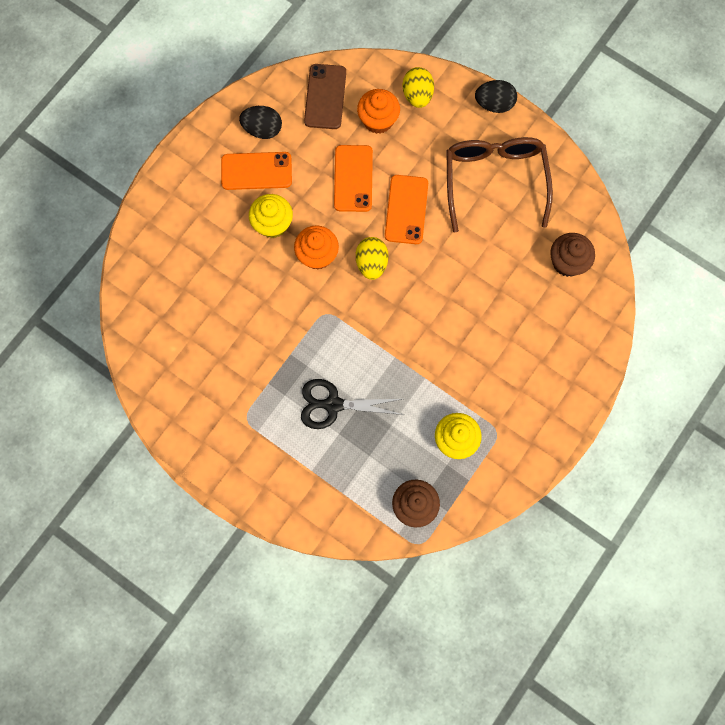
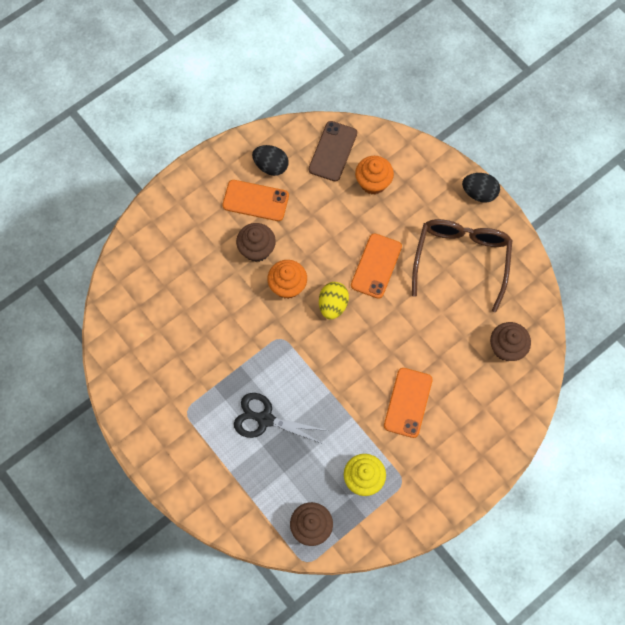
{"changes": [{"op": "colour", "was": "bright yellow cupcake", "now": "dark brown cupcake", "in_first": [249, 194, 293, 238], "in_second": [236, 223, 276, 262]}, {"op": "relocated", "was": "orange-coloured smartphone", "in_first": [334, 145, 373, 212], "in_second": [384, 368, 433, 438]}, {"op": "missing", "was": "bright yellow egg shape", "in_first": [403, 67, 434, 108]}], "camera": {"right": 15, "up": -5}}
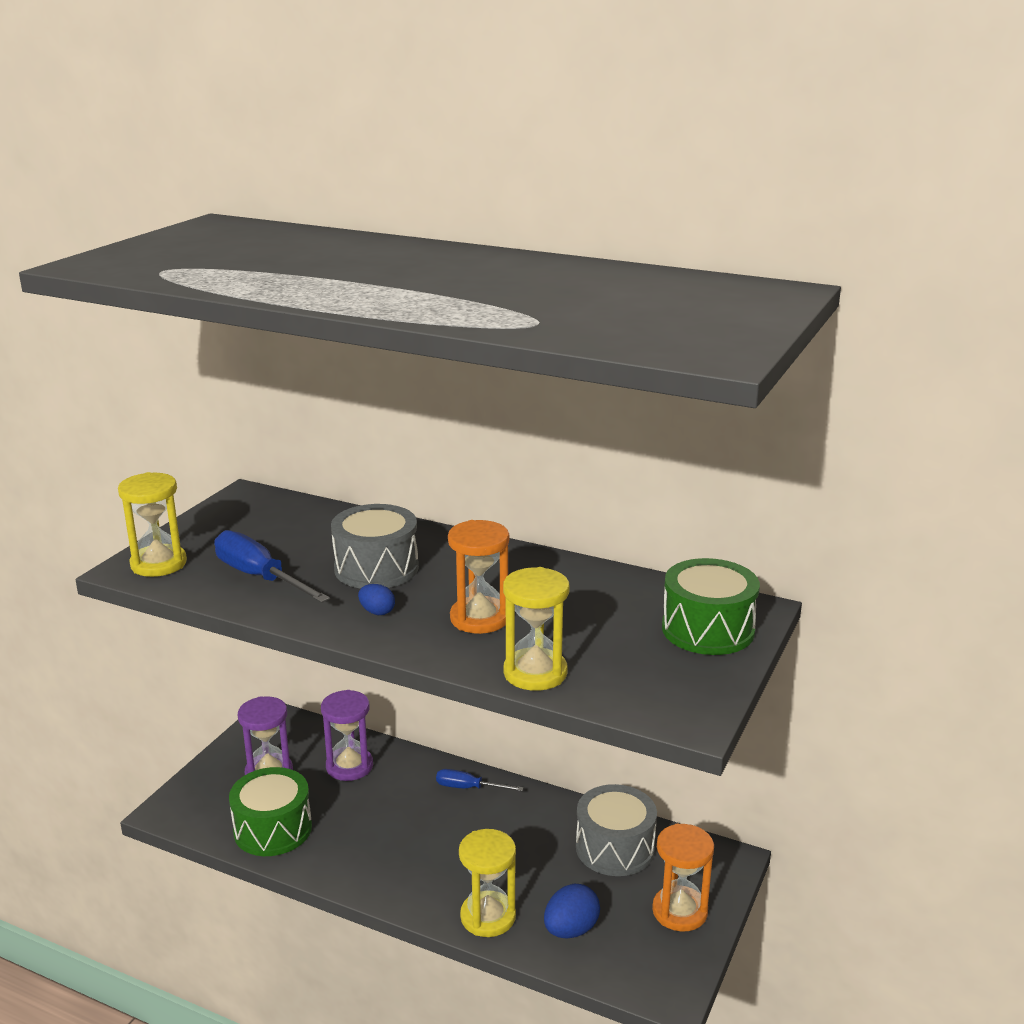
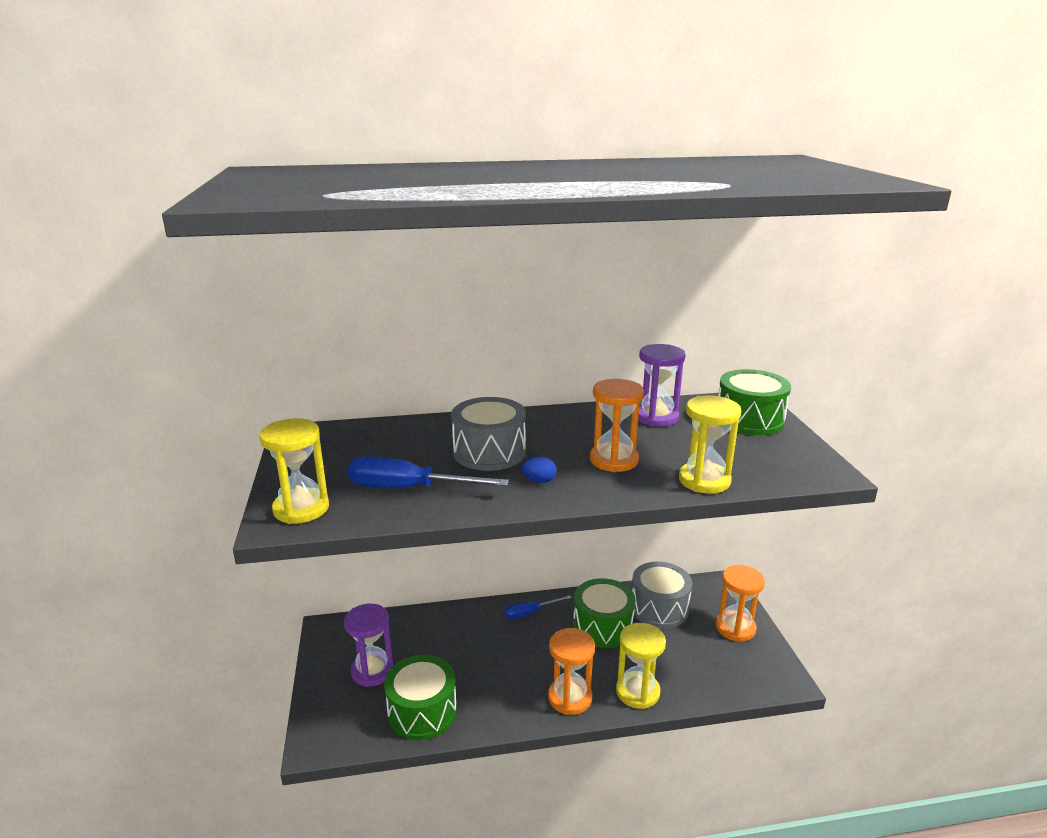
{"changes": [{"op": "relocated", "was": "purple sandglass", "in_first": [321, 690, 373, 781], "in_second": [638, 344, 686, 427]}, {"op": "missing", "was": "cobalt egg shape", "in_first": [544, 884, 600, 939]}, {"op": "appeared", "now": "orange-coloured sandglass", "in_second": [548, 628, 595, 715]}, {"op": "appeared", "now": "green snare drum", "in_second": [573, 578, 636, 648]}], "camera": {"right": -35, "up": 0}}
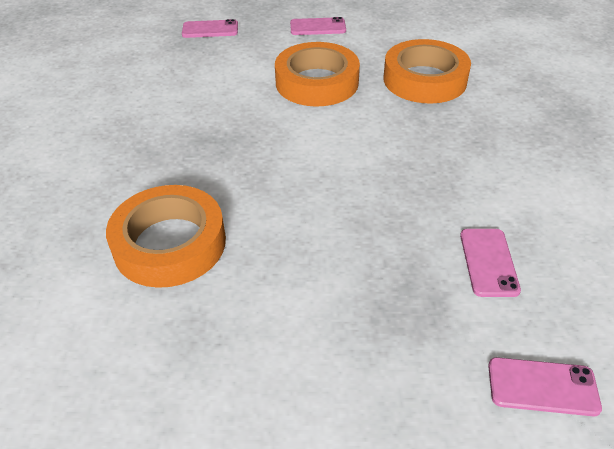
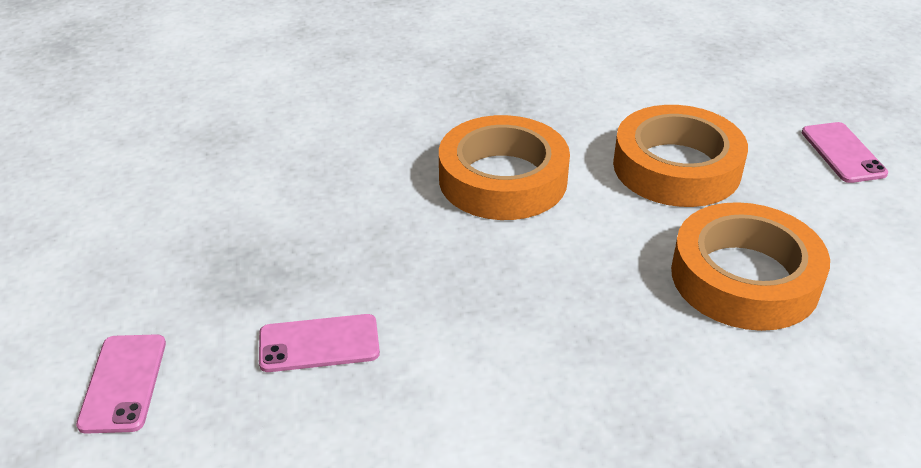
{"changes": [{"op": "relocated", "was": "orange-coloured roll of tape", "in_first": [106, 185, 226, 288], "in_second": [439, 115, 570, 220]}, {"op": "missing", "was": "pink smartphone", "in_first": [182, 19, 238, 38]}], "camera": {"right": 80, "up": -5}}
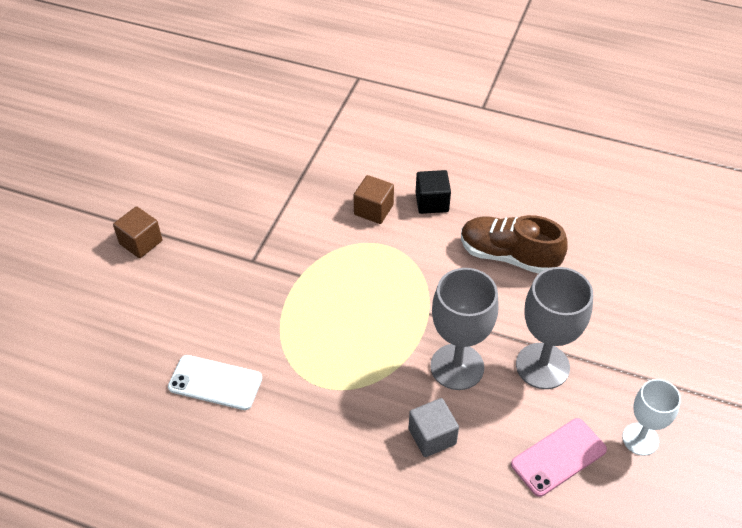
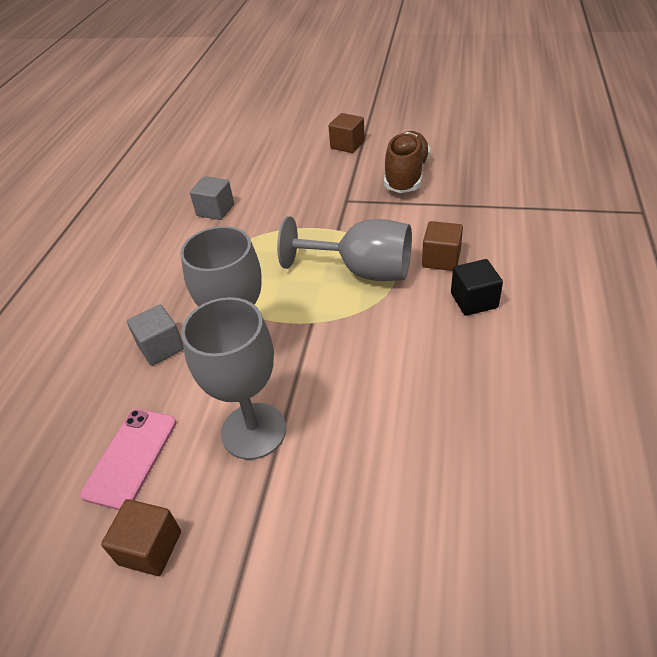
{"changes": [{"op": "exchanged", "was": "pure white smartphone", "now": "gray block", "in_first": [168, 355, 262, 410], "in_second": [190, 176, 234, 220]}, {"op": "relocated", "was": "dark brown sneaker", "in_first": [461, 215, 567, 274], "in_second": [384, 131, 430, 193]}, {"op": "spun", "was": "pink smartphone", "in_first": [511, 418, 607, 497], "in_second": [80, 409, 176, 510], "clockwise": 60}, {"op": "exchanged", "was": "pure white chalice", "now": "dark brown block", "in_first": [622, 379, 681, 456], "in_second": [101, 499, 181, 576]}, {"op": "appeared", "now": "gray chalice", "in_second": [277, 216, 412, 281]}], "camera": {"right": 85, "up": -5}}
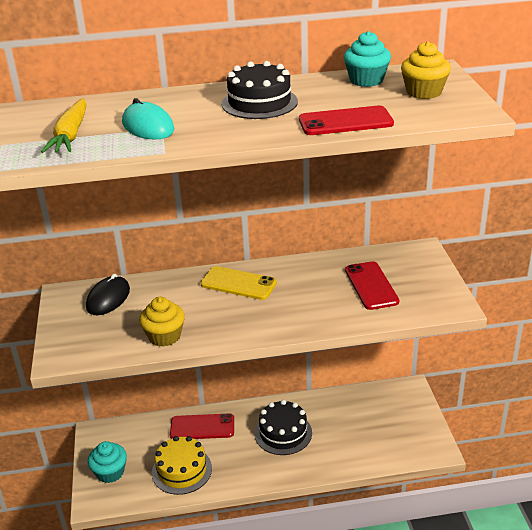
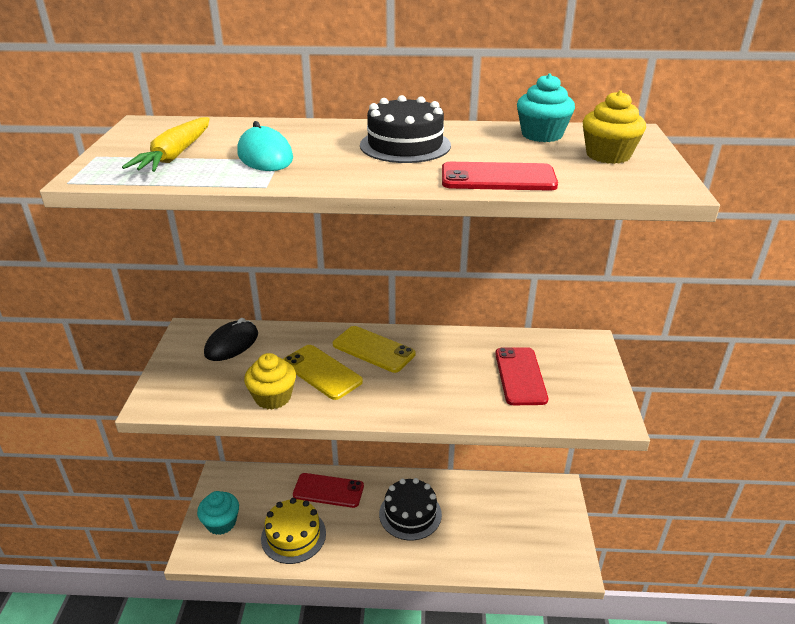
{"changes": [{"op": "appeared", "now": "bright yellow smartphone", "in_second": [283, 345, 363, 400]}], "camera": {"right": 10, "up": 0}}
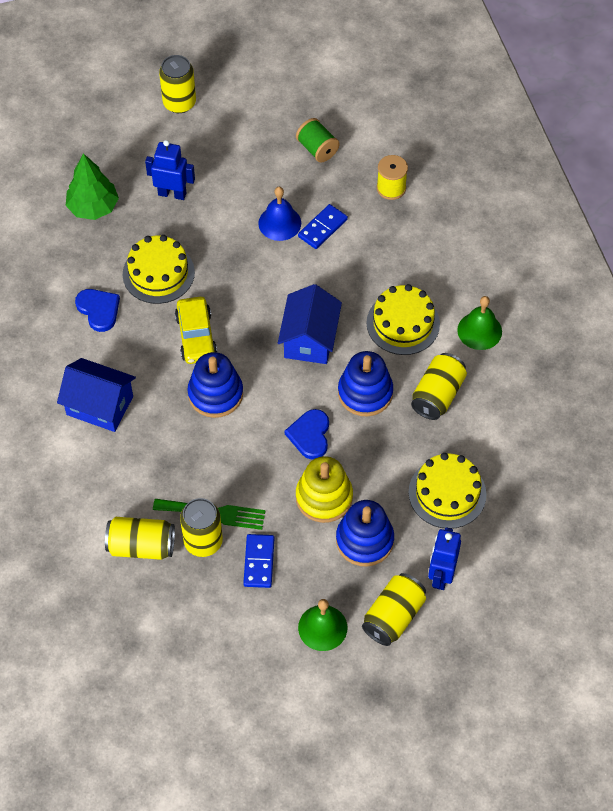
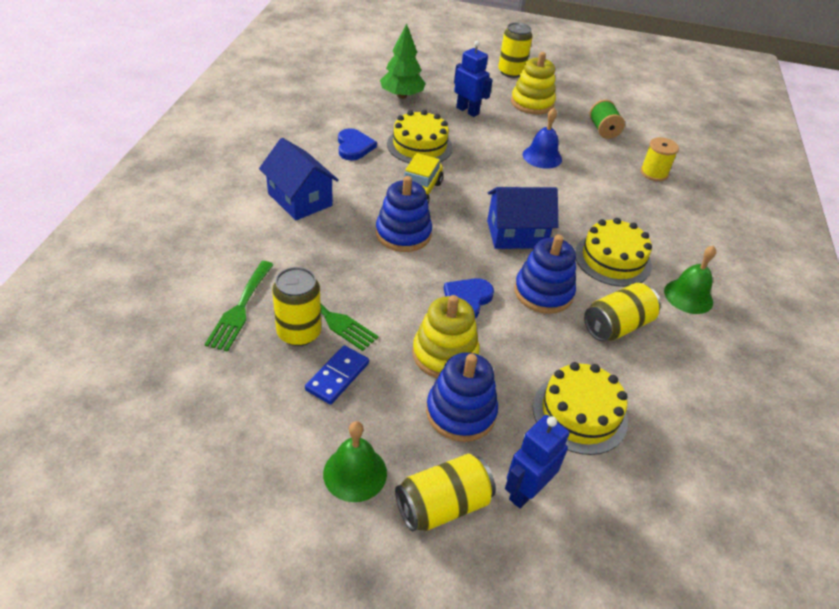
{"changes": [{"op": "exchanged", "was": "bright yellow can", "now": "green table fork", "in_first": [105, 517, 175, 560], "in_second": [205, 261, 274, 352]}, {"op": "spun", "was": "cobalt toy house", "in_first": [278, 284, 342, 364], "in_second": [487, 187, 559, 249], "clockwise": 45}, {"op": "missing", "was": "cobalt domino piece", "in_first": [298, 204, 348, 249]}, {"op": "appeared", "now": "bright yellow stacking toy", "in_second": [511, 52, 556, 115]}], "camera": {"right": 25, "up": -15}}
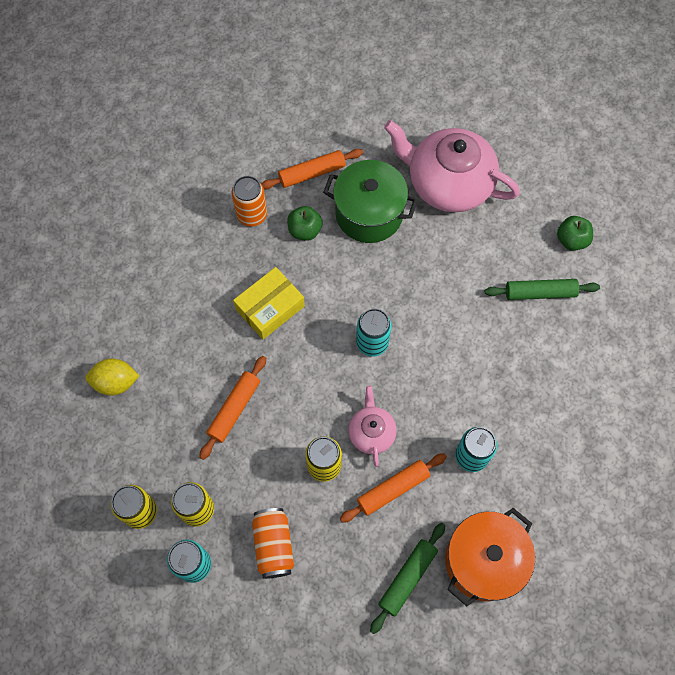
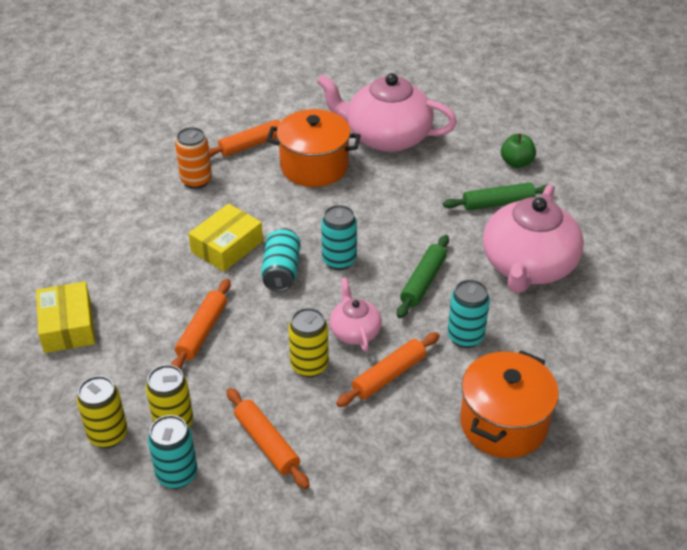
{"changes": [{"op": "exchanged", "was": "bright yellow lemon", "now": "bright yellow parcel", "in_first": [85, 358, 139, 396], "in_second": [36, 281, 95, 353]}, {"op": "exchanged", "was": "orange-coloured can", "now": "orange-coloured dough roller", "in_first": [252, 508, 294, 579], "in_second": [227, 388, 310, 489]}, {"op": "missing", "was": "green apple fruit", "in_first": [287, 206, 323, 241]}, {"op": "colour", "was": "green stockpot", "now": "orange-coloured stockpot", "in_first": [323, 160, 418, 243], "in_second": [267, 109, 361, 187]}, {"op": "relocated", "was": "green dough roller", "in_first": [370, 523, 446, 634], "in_second": [397, 235, 449, 318]}, {"op": "appeared", "now": "aqua can", "in_second": [261, 228, 301, 292]}, {"op": "appeared", "now": "pink china teapot", "in_second": [483, 184, 584, 293]}], "camera": {"right": -10, "up": -25}}
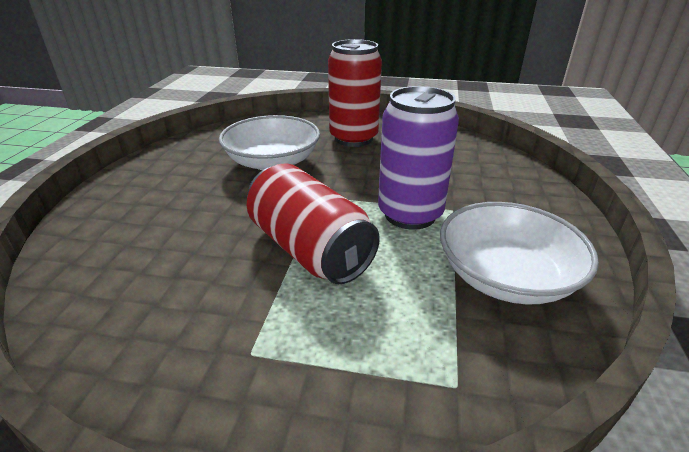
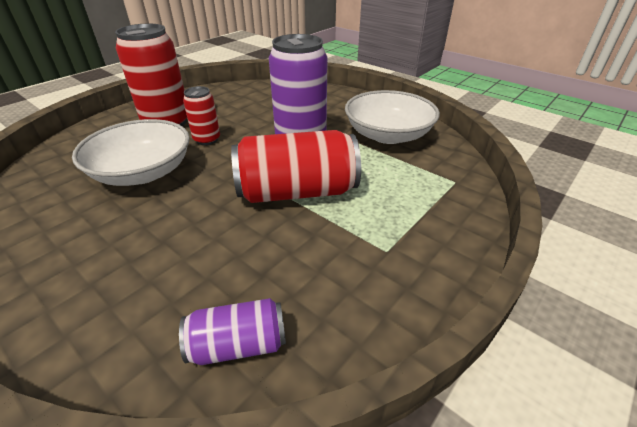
{"changes": [{"op": "appeared", "now": "purple can", "in_second": [179, 298, 286, 365]}, {"op": "appeared", "now": "crimson can", "in_second": [183, 86, 220, 145]}], "camera": {"right": -60, "up": 5}}
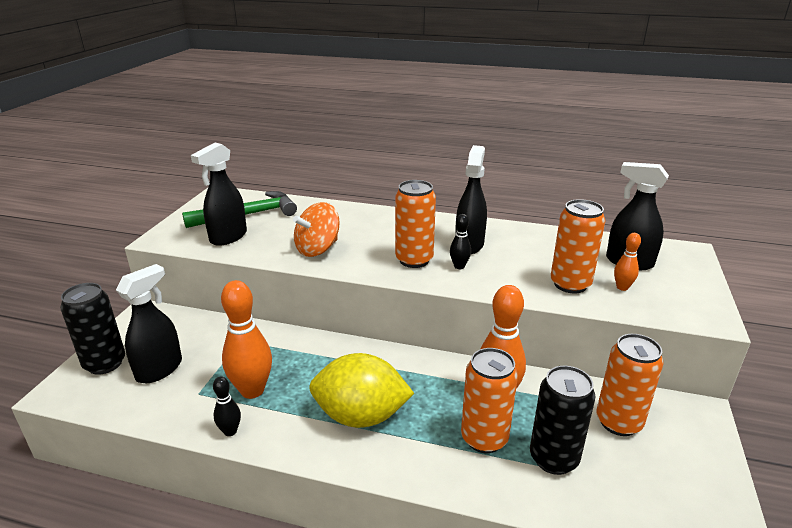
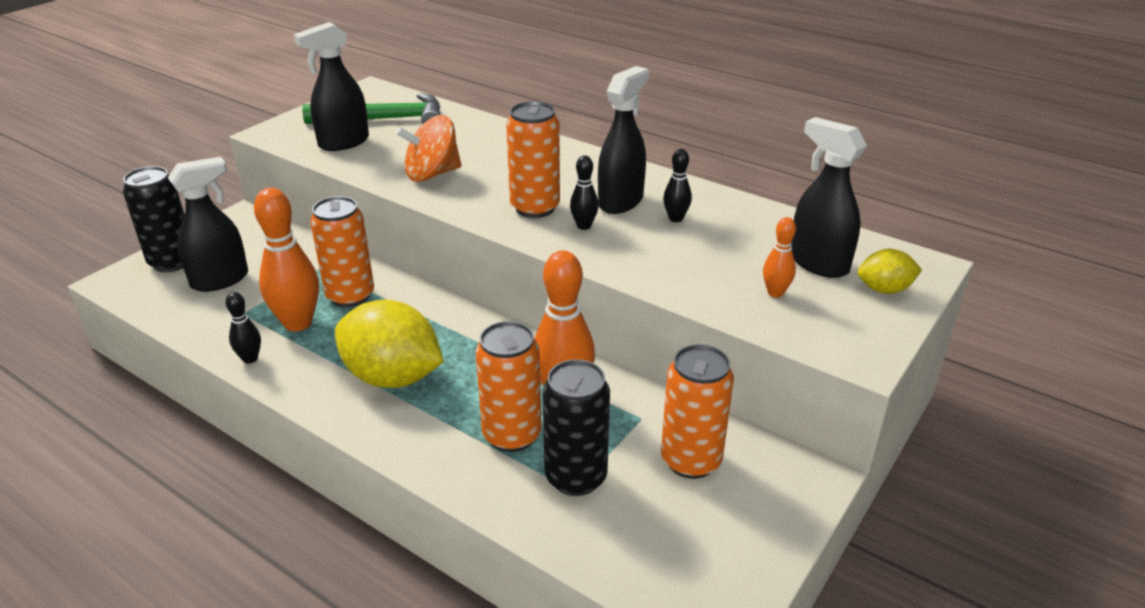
{"changes": [{"op": "relocated", "was": "orange-coloured can", "in_first": [551, 199, 605, 293], "in_second": [310, 196, 374, 307]}, {"op": "appeared", "now": "jet-black bowling pin", "in_second": [663, 149, 692, 222]}, {"op": "appeared", "now": "bright yellow lemon", "in_second": [858, 249, 922, 294]}], "camera": {"right": 20, "up": 5}}
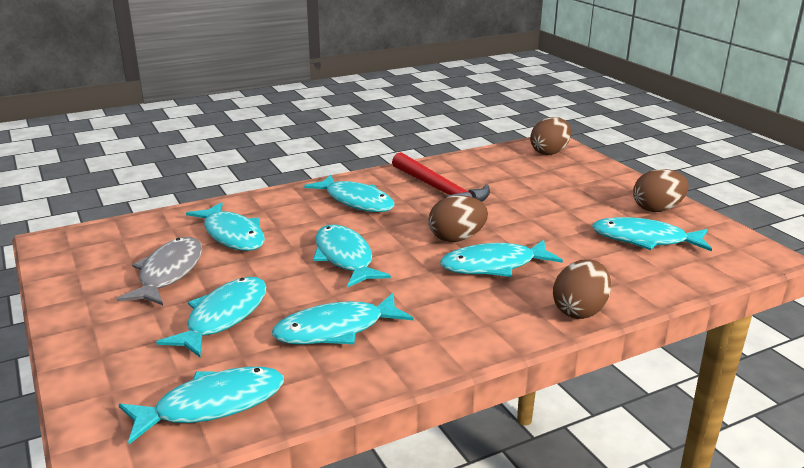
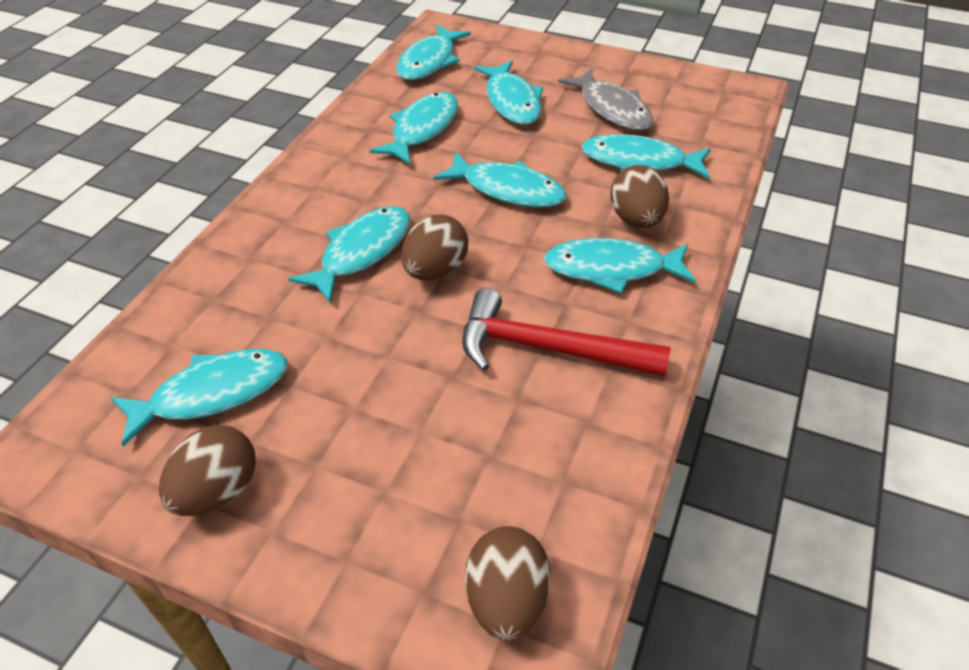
{"changes": [{"op": "relocated", "was": "dark brown egg shape", "in_first": [553, 259, 611, 319], "in_second": [610, 165, 669, 228]}], "camera": {"right": 140, "up": 20}}
